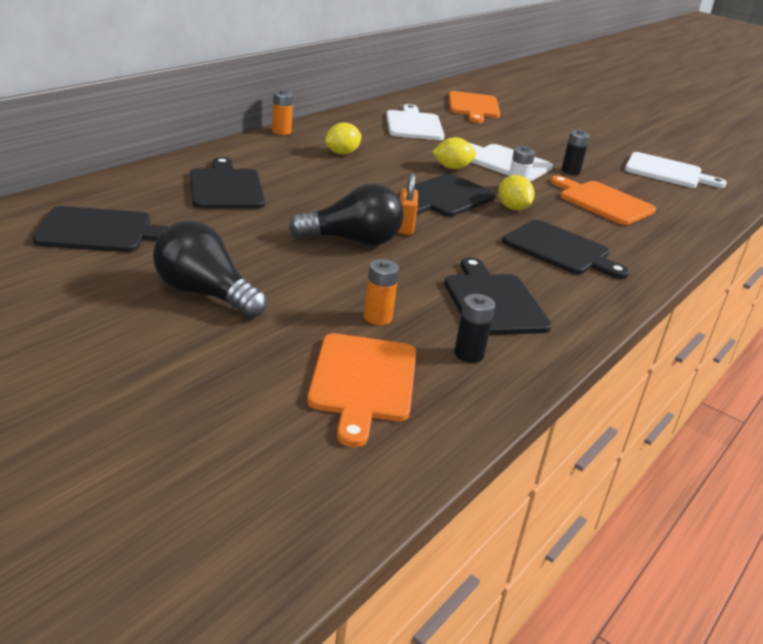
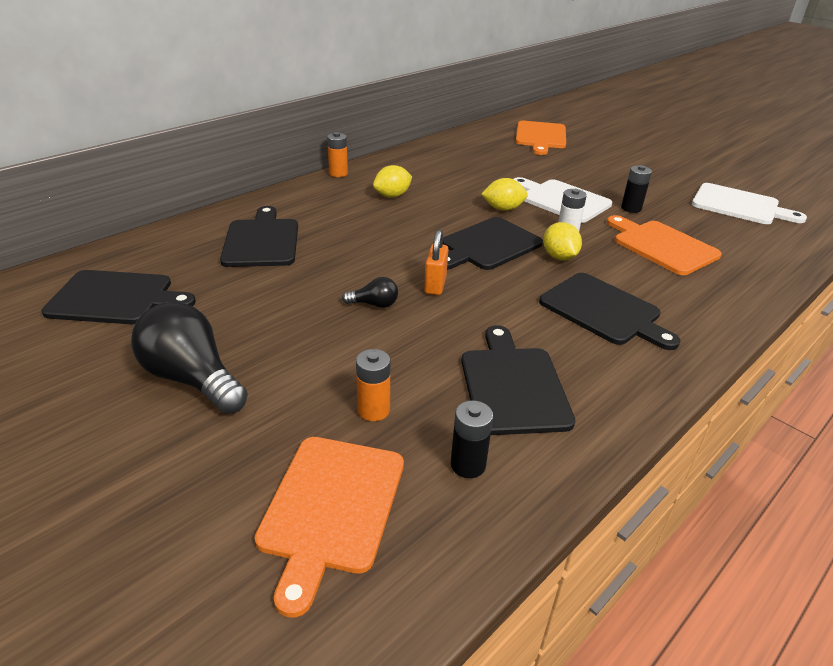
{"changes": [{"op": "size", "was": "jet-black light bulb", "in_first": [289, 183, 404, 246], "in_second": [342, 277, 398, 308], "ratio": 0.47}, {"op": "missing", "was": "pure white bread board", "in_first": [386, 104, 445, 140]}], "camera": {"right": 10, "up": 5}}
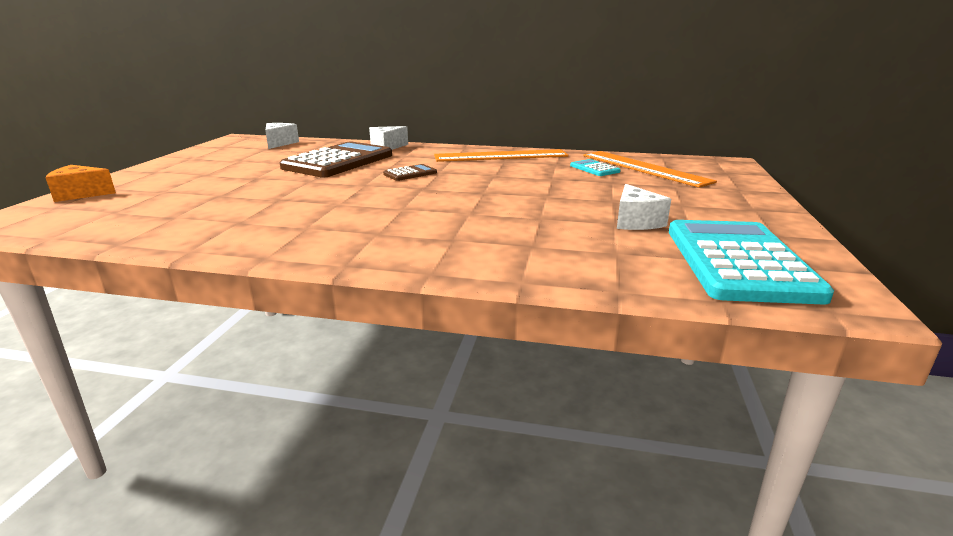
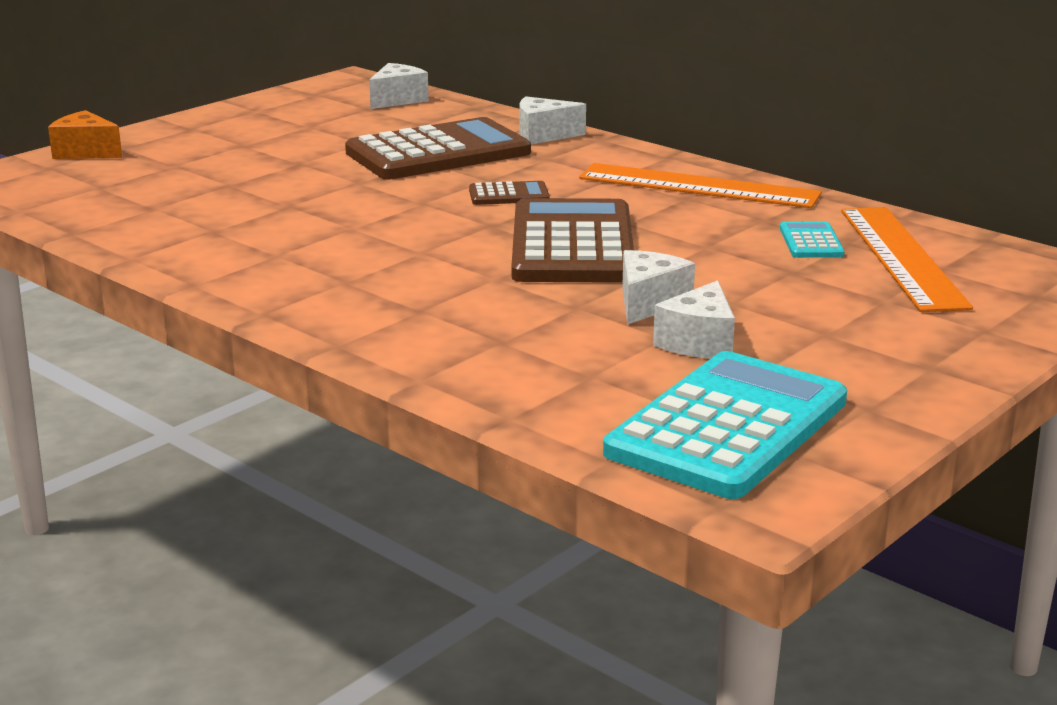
{"changes": [{"op": "appeared", "now": "dark brown pocket calculator", "in_second": [511, 198, 634, 283]}, {"op": "appeared", "now": "pure white piece of cheese", "in_second": [622, 250, 695, 325]}], "camera": {"right": 30, "up": 0}}
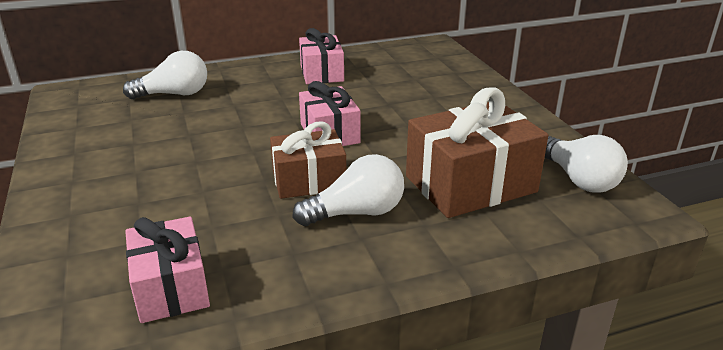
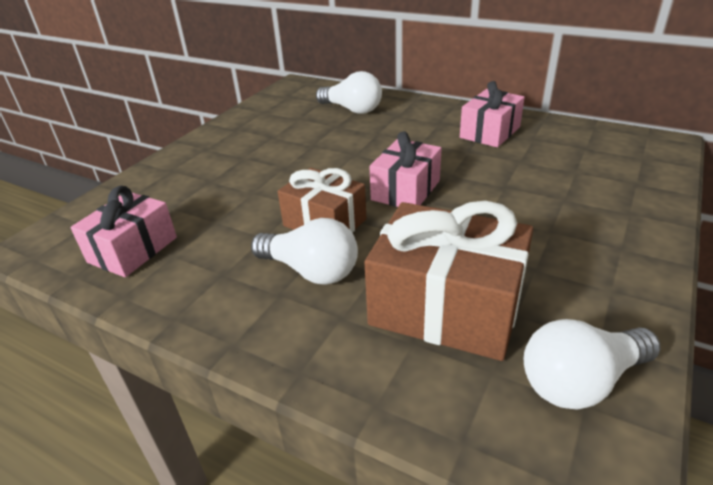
{"changes": [{"op": "spun", "was": "pure white light bulb", "in_first": [545, 135, 628, 193], "in_second": [523, 319, 661, 410], "clockwise": 45}], "camera": {"right": 50, "up": 5}}
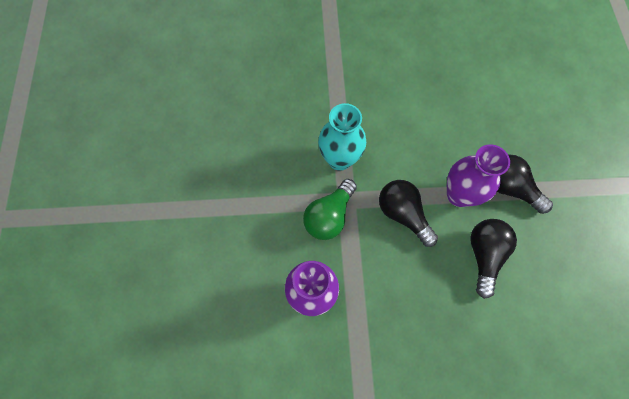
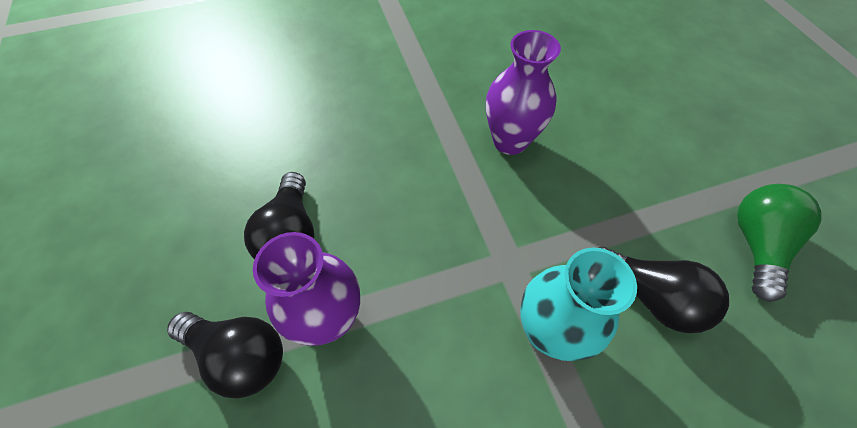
{"changes": [{"op": "relocated", "was": "green light bulb", "in_first": [303, 179, 357, 240], "in_second": [737, 184, 822, 302]}, {"op": "relocated", "was": "jet-black light bulb", "in_first": [379, 180, 438, 247], "in_second": [599, 247, 729, 333]}], "camera": {"right": 165, "up": -10}}
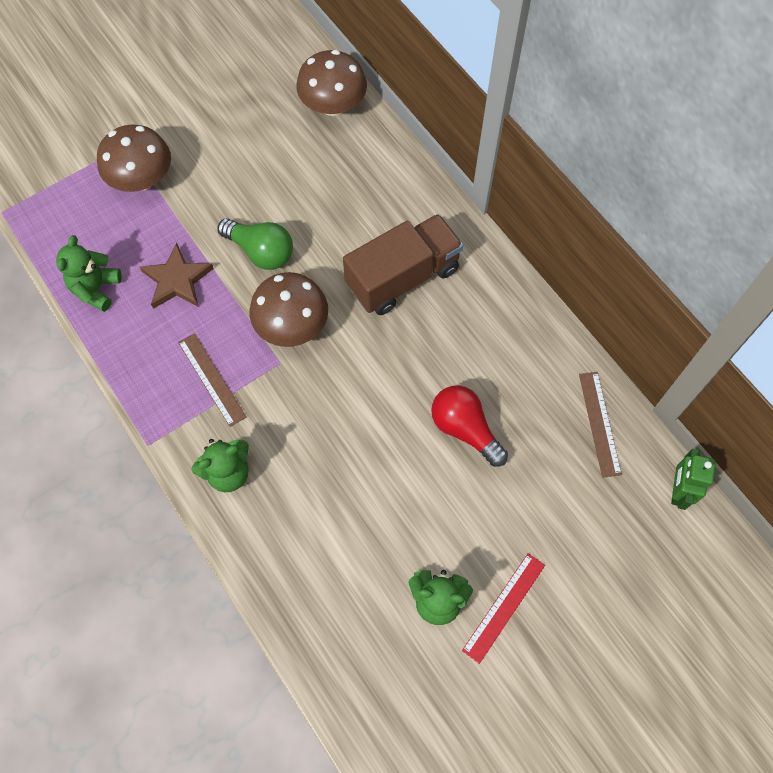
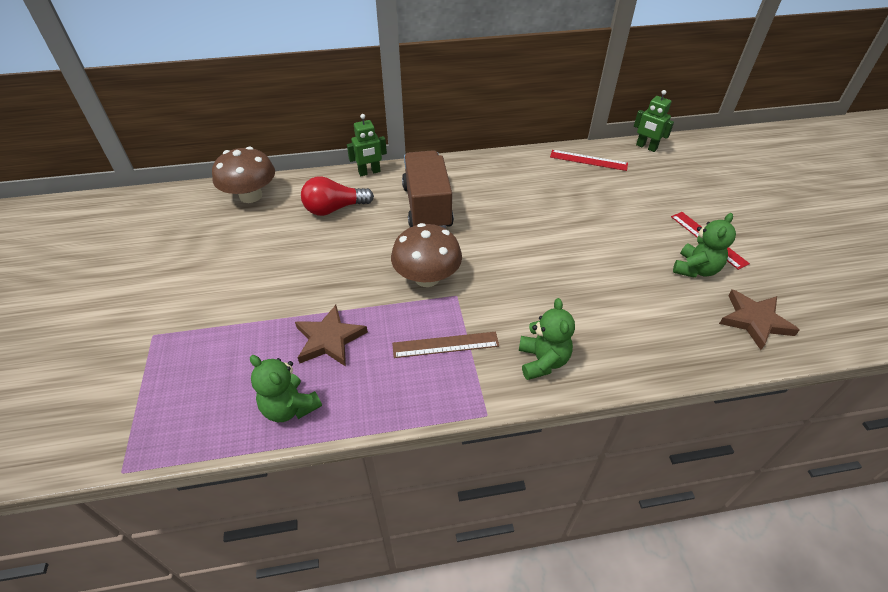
{"changes": [{"op": "missing", "was": "dark brown toadstool", "in_first": [97, 125, 171, 192]}, {"op": "missing", "was": "green light bulb", "in_first": [217, 218, 293, 270]}, {"op": "relocated", "was": "crimson light bulb", "in_first": [431, 385, 508, 467], "in_second": [301, 176, 374, 216]}, {"op": "colour", "was": "dark brown straightedge", "now": "crimson straightedge", "in_first": [579, 372, 622, 478], "in_second": [550, 150, 628, 171]}, {"op": "appeared", "now": "green robot", "in_second": [347, 114, 387, 176]}, {"op": "appeared", "now": "dark brown five-pointed star", "in_second": [719, 289, 800, 350]}], "camera": {"right": -65, "up": -20}}
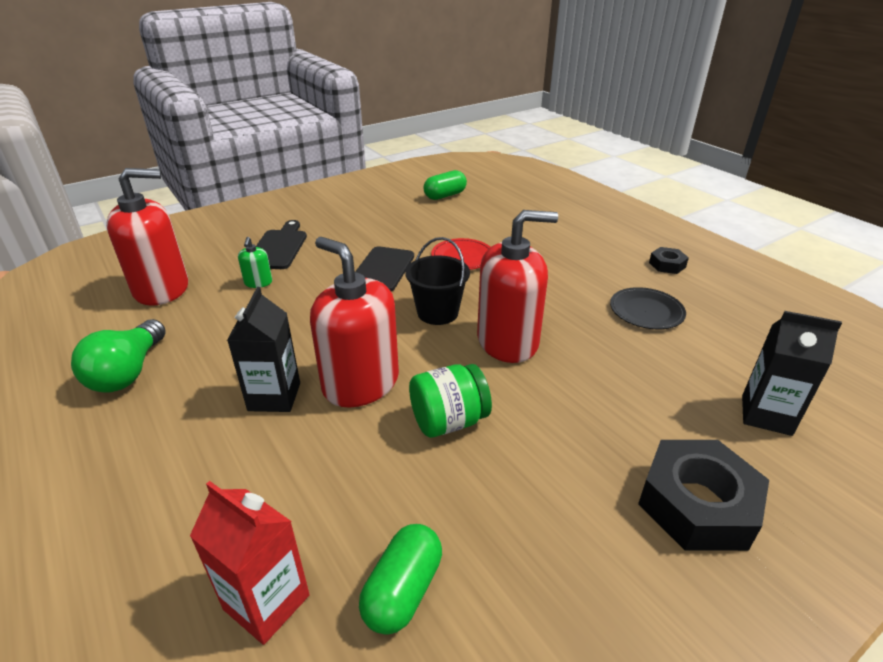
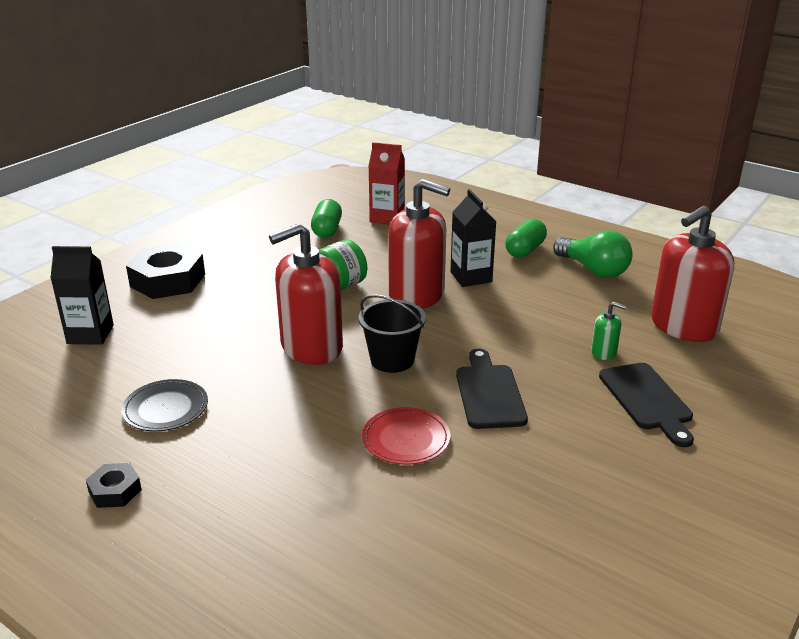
{"changes": [{"op": "spun", "was": "green light bulb", "in_first": [71, 319, 166, 393], "in_second": [553, 230, 633, 278], "clockwise": 150}, {"op": "spun", "was": "green pump bottle", "in_first": [238, 237, 272, 288], "in_second": [591, 302, 627, 360], "clockwise": 135}, {"op": "relocated", "was": "green pill", "in_first": [423, 170, 467, 200], "in_second": [505, 219, 547, 258]}], "camera": {"right": 160, "up": -5}}
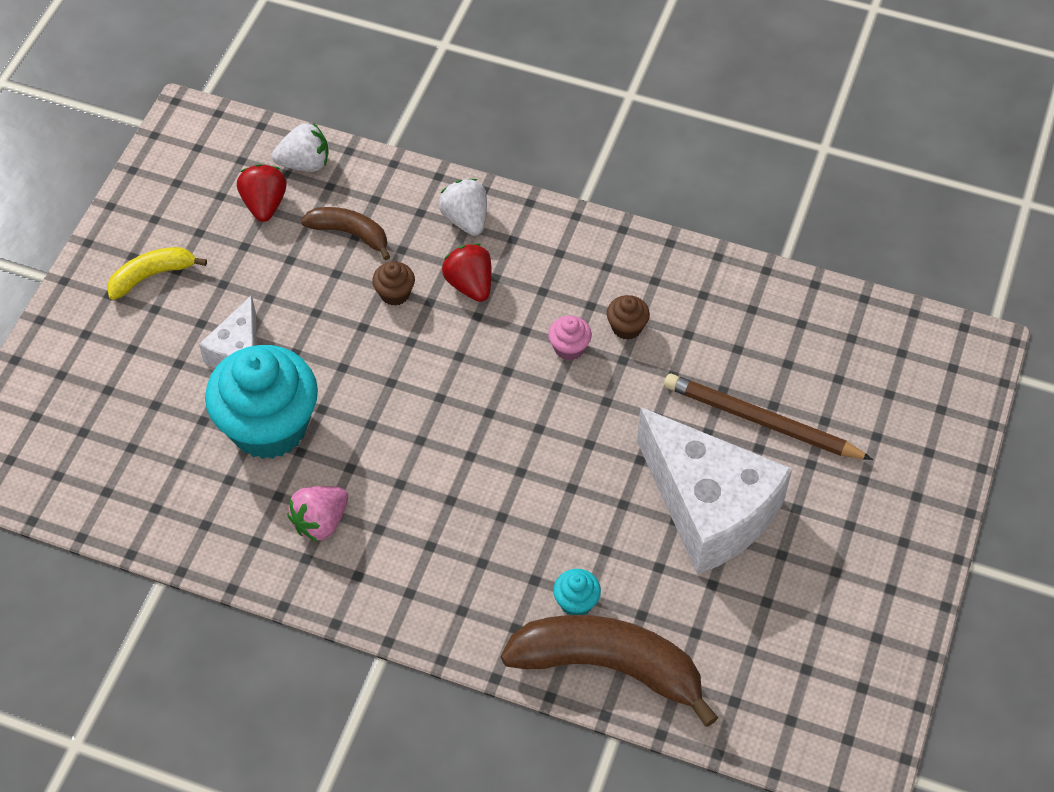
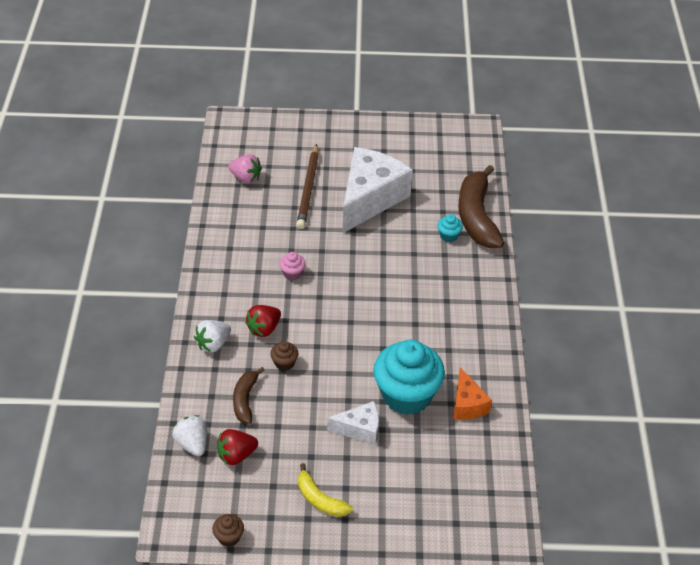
{"changes": [{"op": "relocated", "was": "pink berry", "in_first": [288, 486, 348, 542], "in_second": [228, 154, 262, 184]}, {"op": "relocated", "was": "dark brown cupcake", "in_first": [607, 295, 650, 340], "in_second": [212, 514, 244, 547]}, {"op": "appeared", "now": "orange-coloured piece of cheese", "in_second": [453, 367, 492, 420]}], "camera": {"right": -110, "up": -10}}
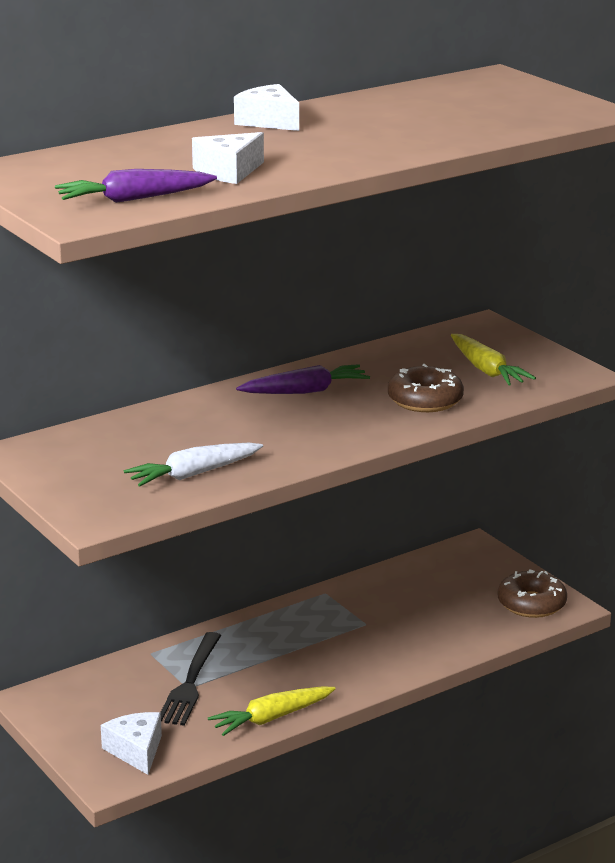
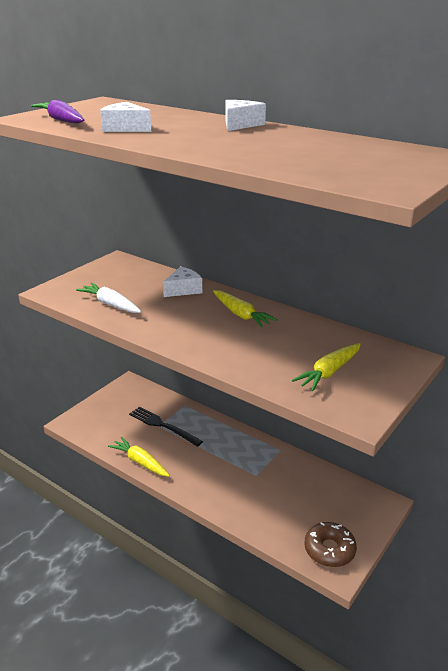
{"changes": [{"op": "relocated", "was": "pure white piece of cheese", "in_first": [101, 712, 162, 775], "in_second": [163, 267, 202, 297]}, {"op": "spun", "was": "jet-black table fork", "in_first": [160, 632, 221, 726], "in_second": [129, 406, 203, 447], "clockwise": 45}, {"op": "colour", "was": "purple toy carrot", "now": "bright yellow toy carrot", "in_first": [236, 364, 370, 394], "in_second": [213, 290, 278, 328]}, {"op": "missing", "was": "dark brown doughnut", "in_first": [388, 364, 464, 412]}], "camera": {"right": 70, "up": 5}}
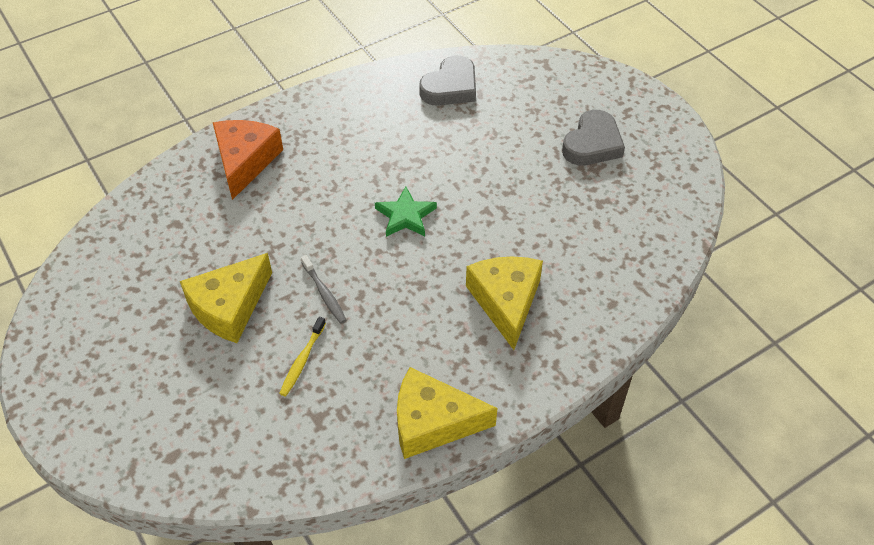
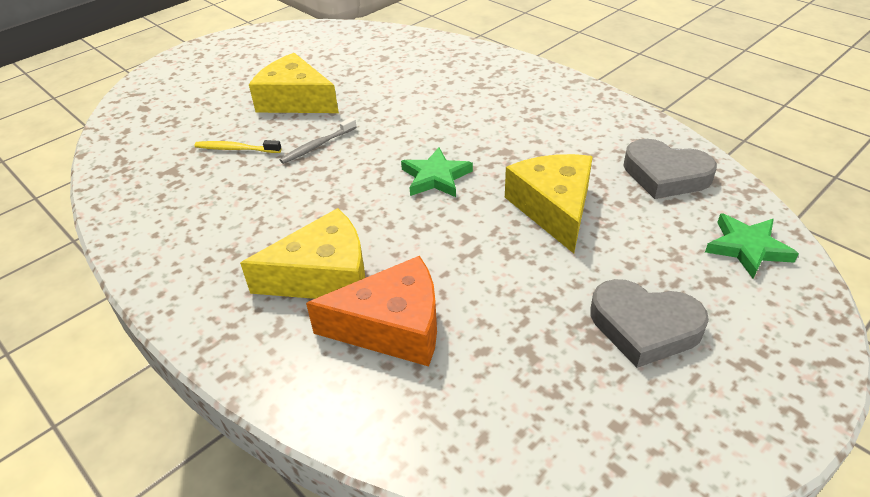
{"changes": [{"op": "relocated", "was": "orange-coloured piece of cheese", "in_first": [213, 120, 283, 200], "in_second": [306, 256, 437, 366]}, {"op": "relocated", "was": "bright yellow piece of cheese", "in_first": [397, 367, 497, 459], "in_second": [505, 154, 593, 253]}, {"op": "appeared", "now": "green five-pointed star", "in_second": [705, 213, 799, 278]}], "camera": {"right": 80, "up": -10}}
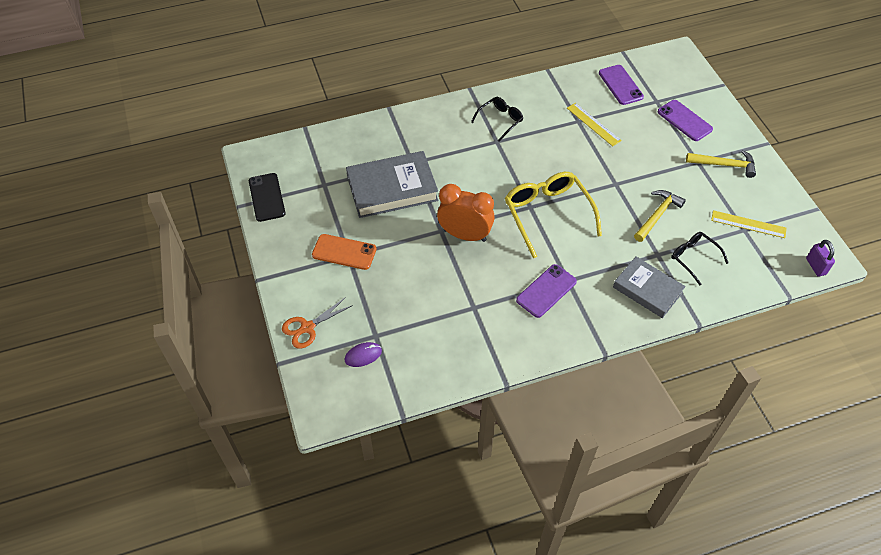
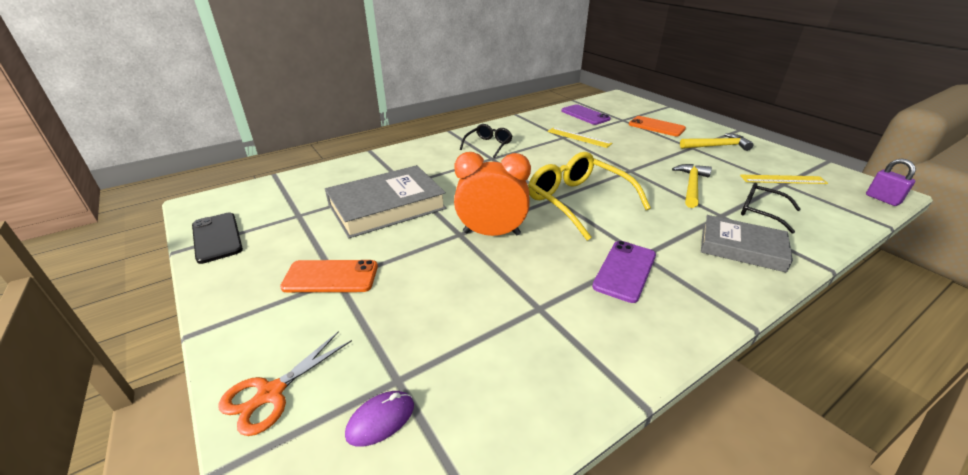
{"changes": [{"op": "colour", "was": "purple smartphone", "now": "orange-coloured smartphone", "in_first": [658, 100, 713, 141], "in_second": [629, 116, 686, 136]}], "camera": {"right": -15, "up": -20}}
